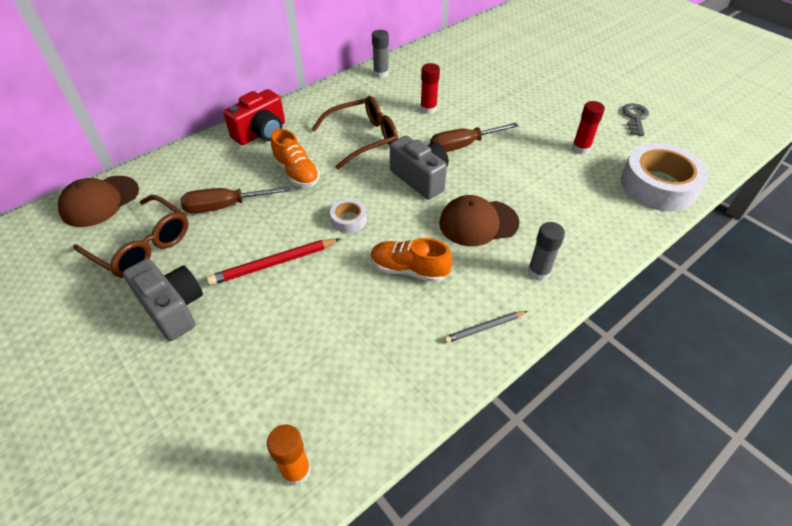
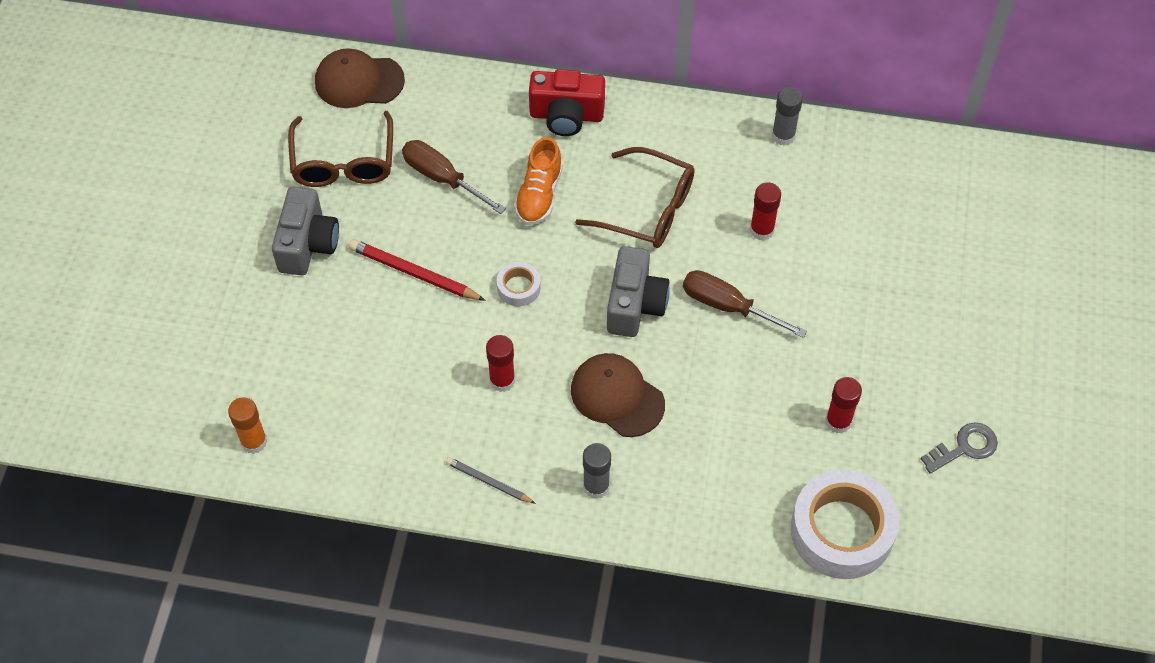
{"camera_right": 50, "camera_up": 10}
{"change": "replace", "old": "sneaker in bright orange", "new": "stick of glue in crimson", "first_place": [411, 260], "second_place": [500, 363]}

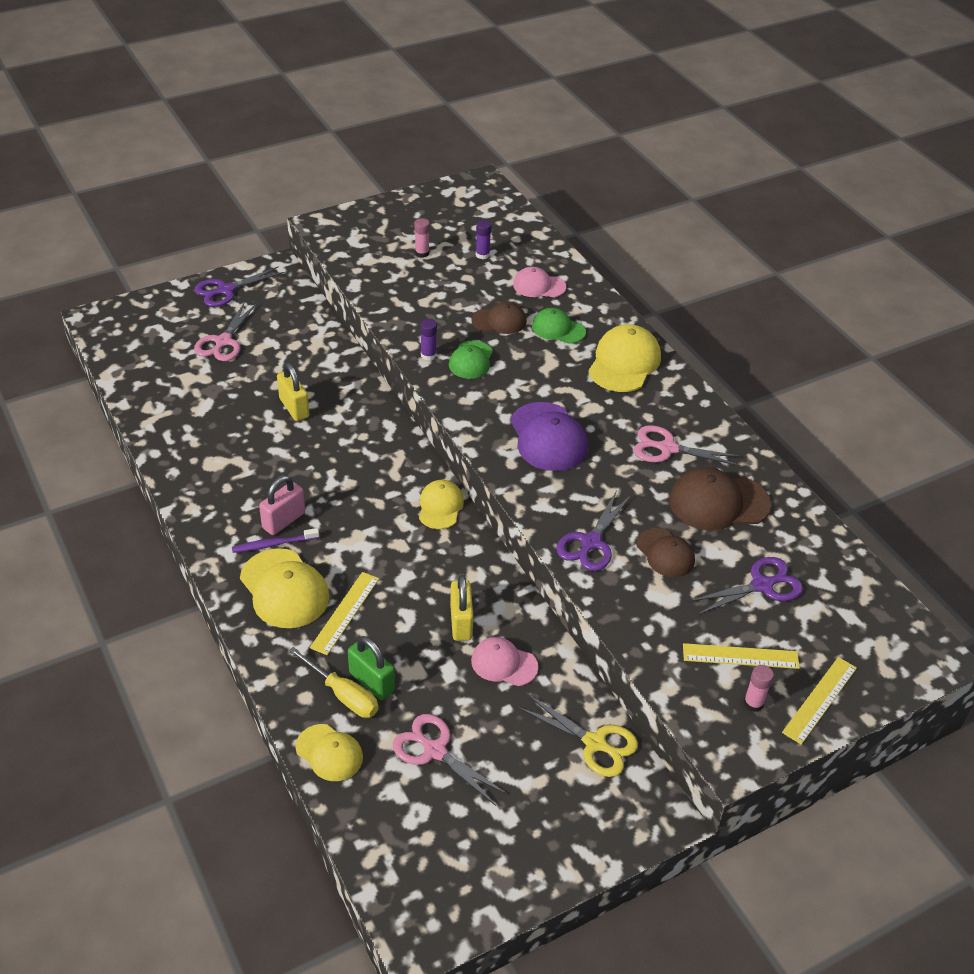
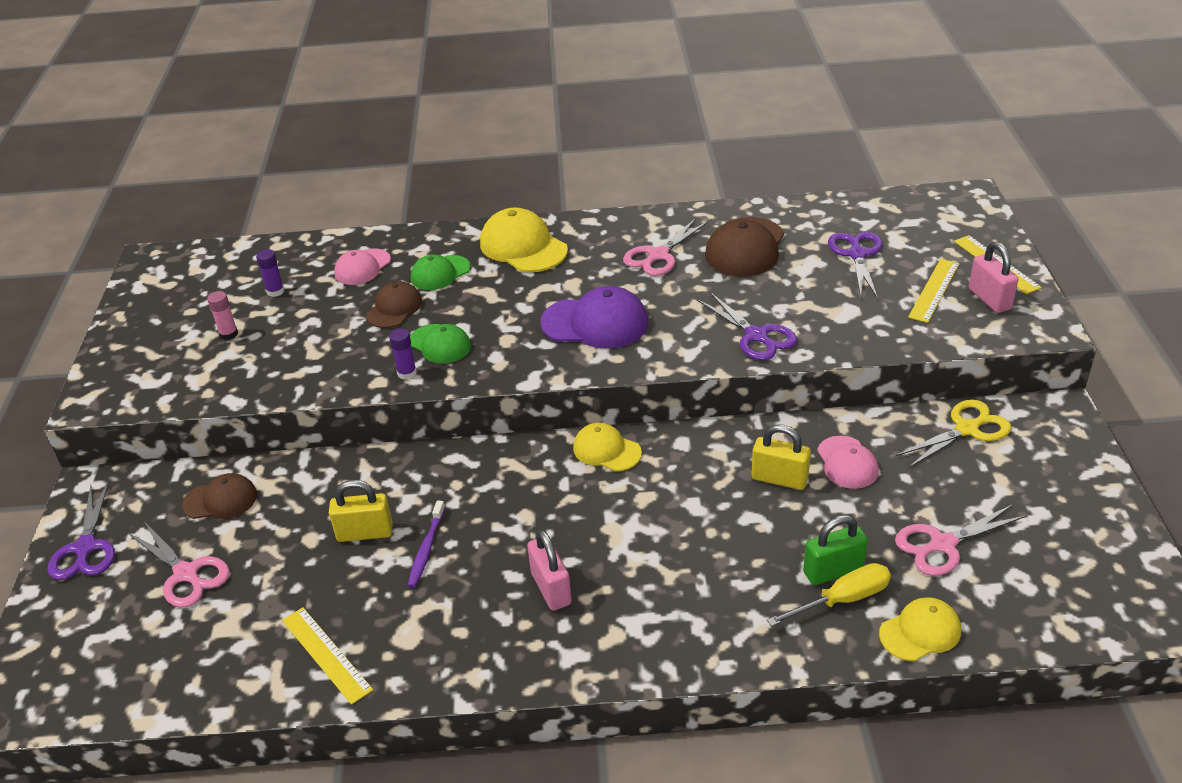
{"camera_right": -60, "camera_up": -5}
{"change": "move", "old": "tooth brush in purple", "first_place": [275, 540], "second_place": [426, 544]}
{"change": "move", "old": "baseball cap in russet", "first_place": [665, 552], "second_place": [219, 496]}
{"change": "delete", "old": "baseball cap in bright yellow", "first_place": [284, 588]}
{"change": "move", "old": "ruler in bright yellow", "first_place": [344, 613], "second_place": [327, 656]}
{"change": "rotate", "old": "baseball cap in pink", "first_place": [504, 661], "second_place": [848, 462], "degrees": -60}
{"change": "replace", "old": "stick of glue in pink", "new": "lock in pink", "first_place": [759, 688], "second_place": [993, 277]}

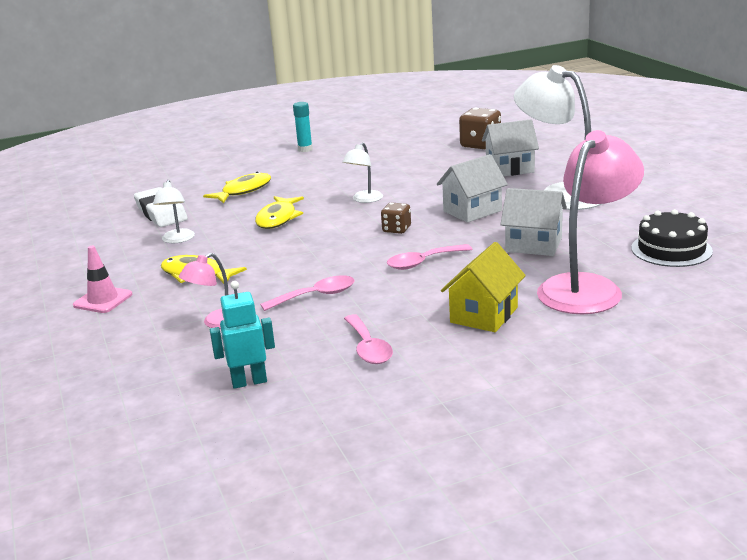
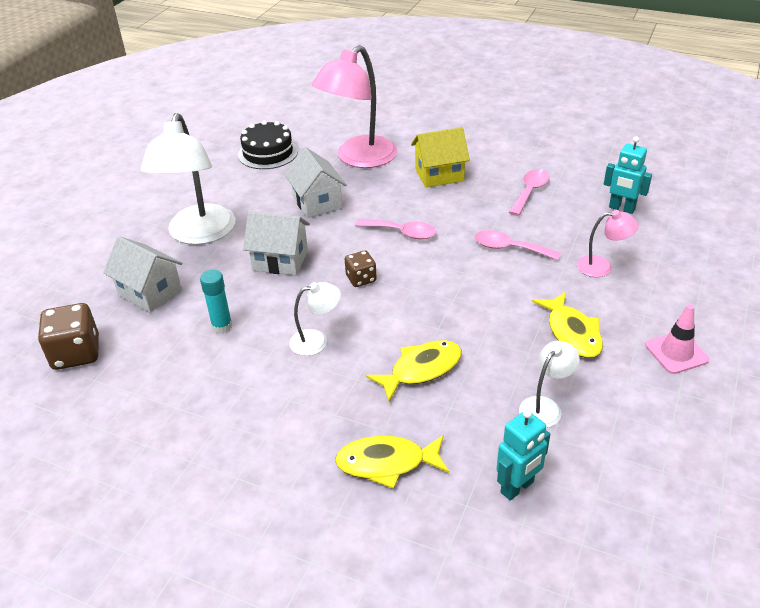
{"camera_right": -135, "camera_up": 15}
{"change": "move", "old": "stick of glue in teal", "first_place": [303, 127], "second_place": [216, 302]}
{"change": "rotate", "old": "lamp in pink", "first_place": [590, 222], "second_place": [354, 106], "degrees": -45}
{"change": "replace", "old": "eraser in snow-white", "new": "toy robot in teal", "first_place": [161, 207], "second_place": [523, 455]}

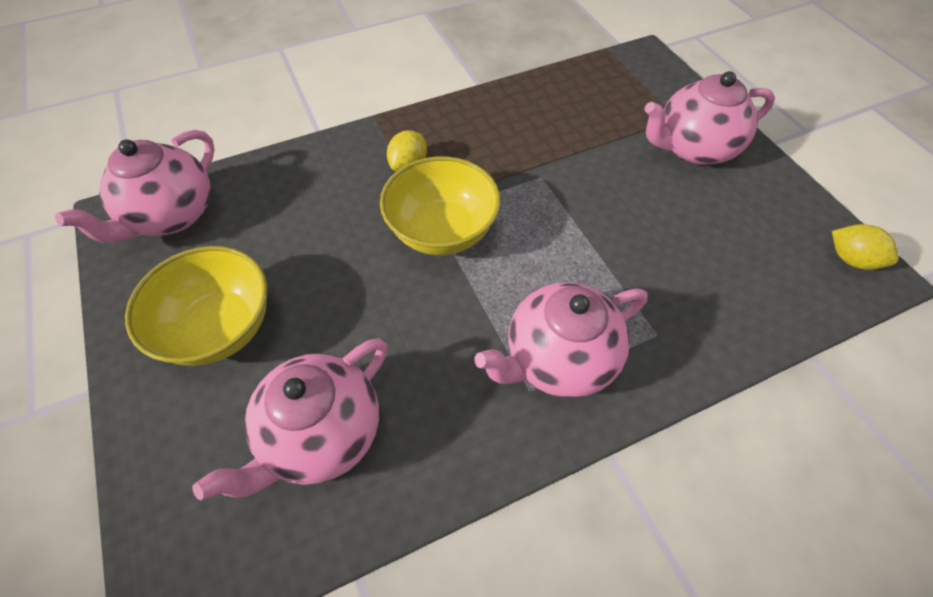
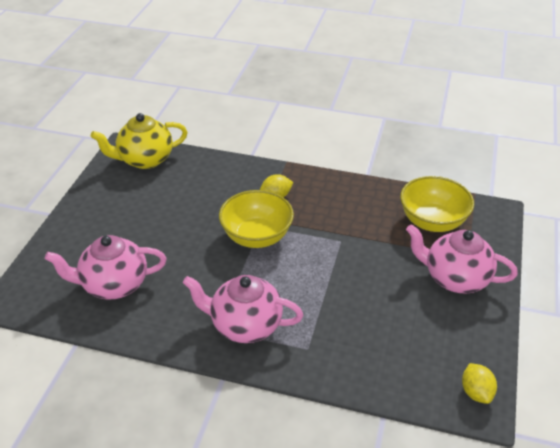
{"camera_right": 40, "camera_up": -15}
{"change": "recolor", "old": "tea pot in pink", "new": "tea pot in bright yellow", "first_place": [135, 186], "second_place": [139, 141]}
{"change": "move", "old": "bowl in bright yellow", "first_place": [196, 306], "second_place": [437, 204]}

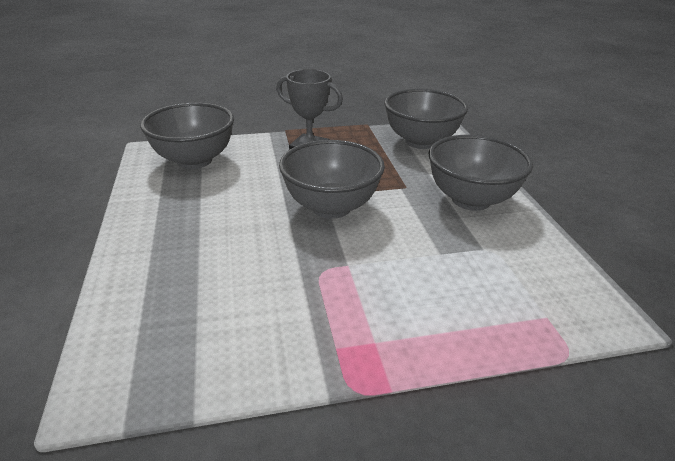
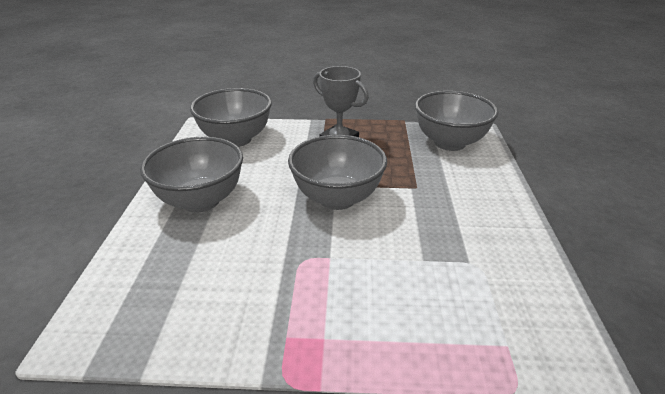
{"camera_right": 15, "camera_up": 0}
{"change": "move", "old": "bowl in grey", "first_place": [480, 173], "second_place": [191, 174]}

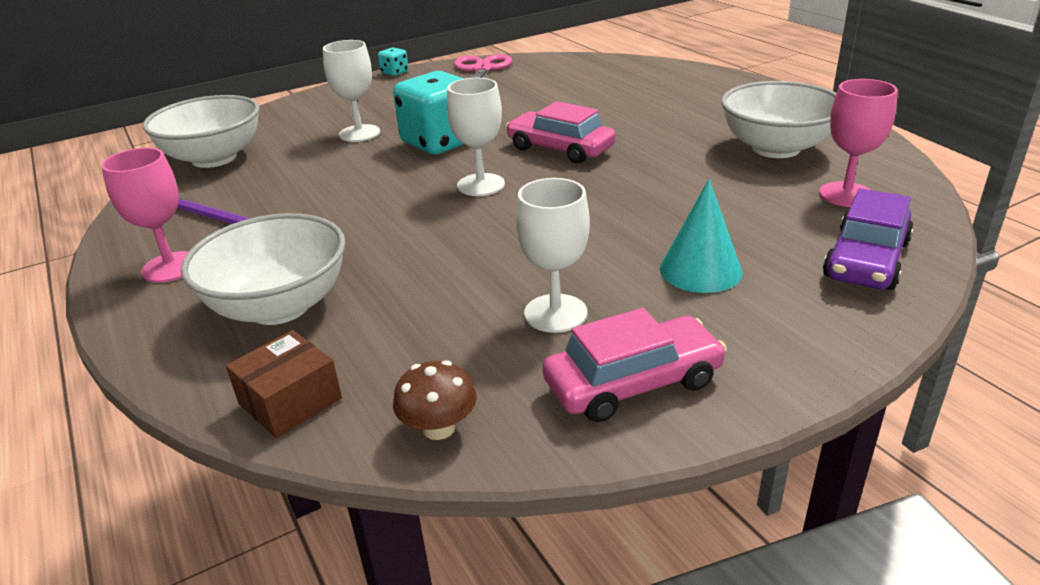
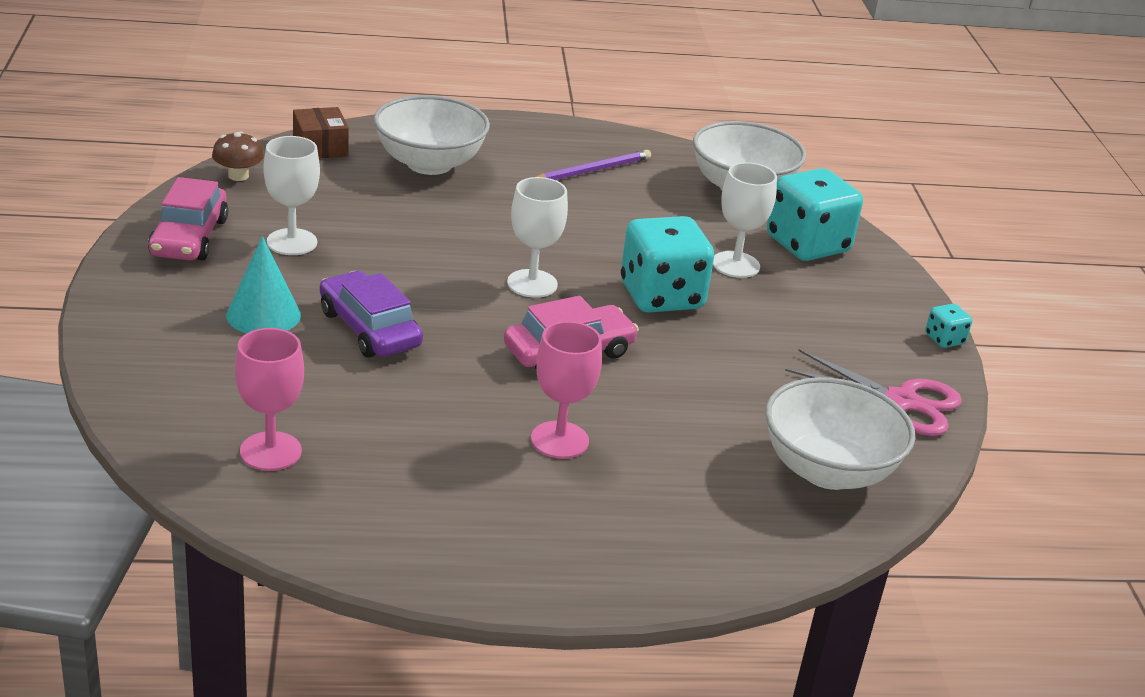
{"camera_right": 110, "camera_up": 0}
{"change": "move", "old": "bowl in snow-white", "first_place": [778, 119], "second_place": [840, 433]}
{"change": "move", "old": "chalice in pink", "first_place": [144, 215], "second_place": [566, 390]}
{"change": "move", "old": "automobile in purple", "first_place": [868, 239], "second_place": [371, 314]}
{"change": "insert", "new": "game die in teal", "second_place": [815, 214]}

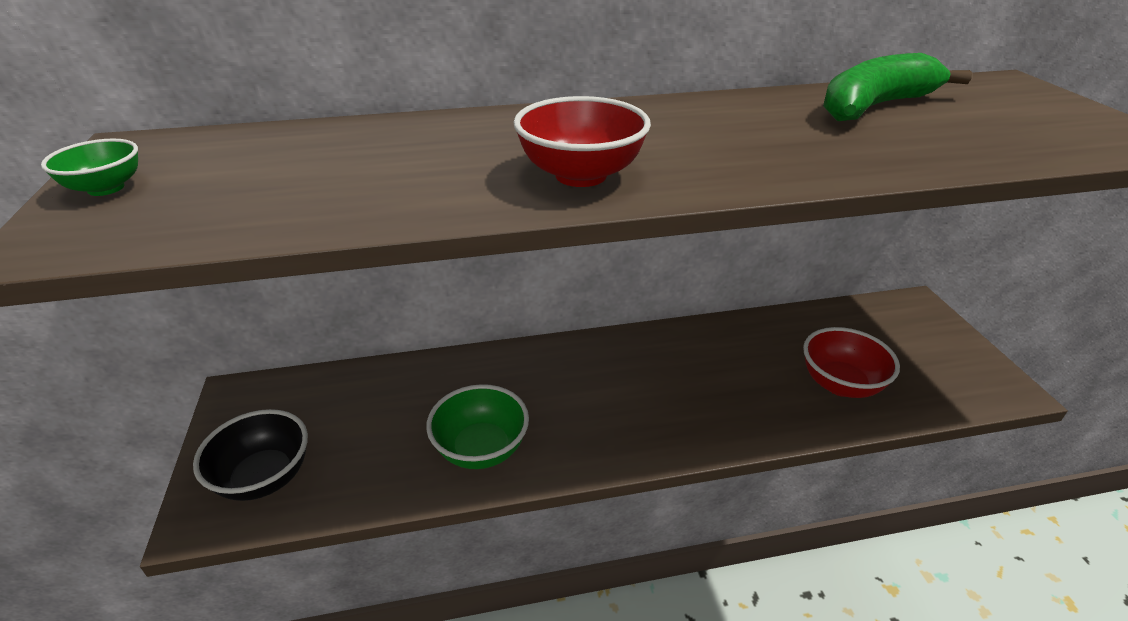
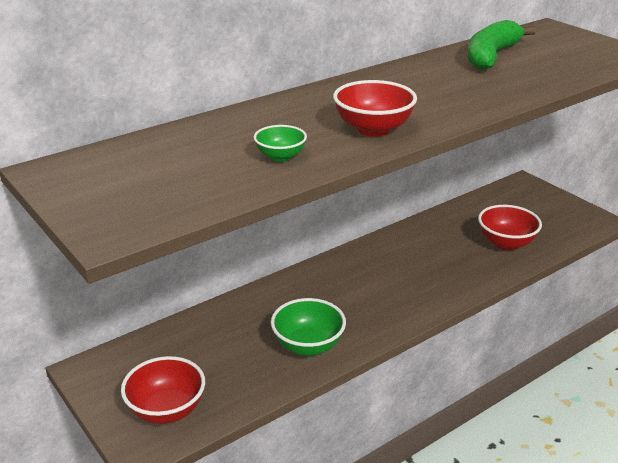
{"camera_right": -25, "camera_up": -5}
{"change": "move", "old": "bowl in green", "first_place": [89, 167], "second_place": [280, 143]}
{"change": "recolor", "old": "bowl in jet-black", "new": "bowl in crimson", "first_place": [250, 455], "second_place": [163, 390]}

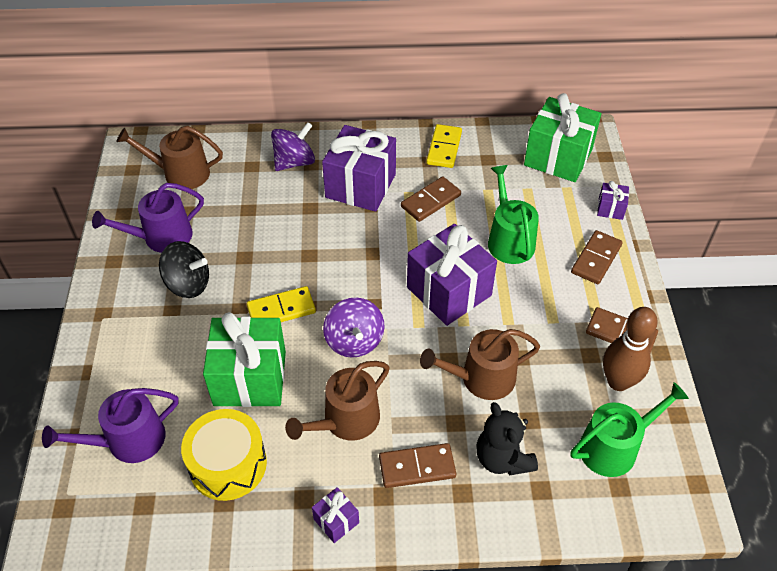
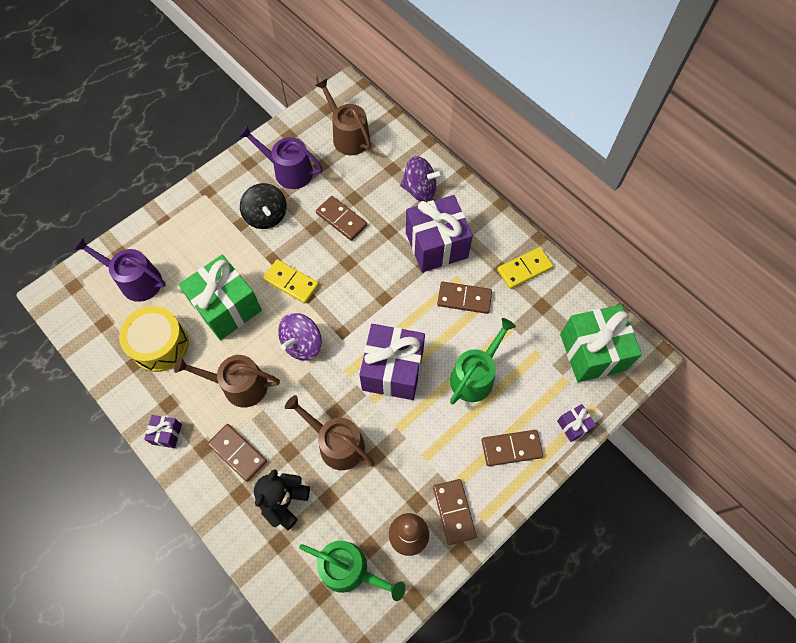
{"camera_right": 50, "camera_up": 15}
{"change": "insert", "new": "domino tile in russet", "second_place": [341, 218]}

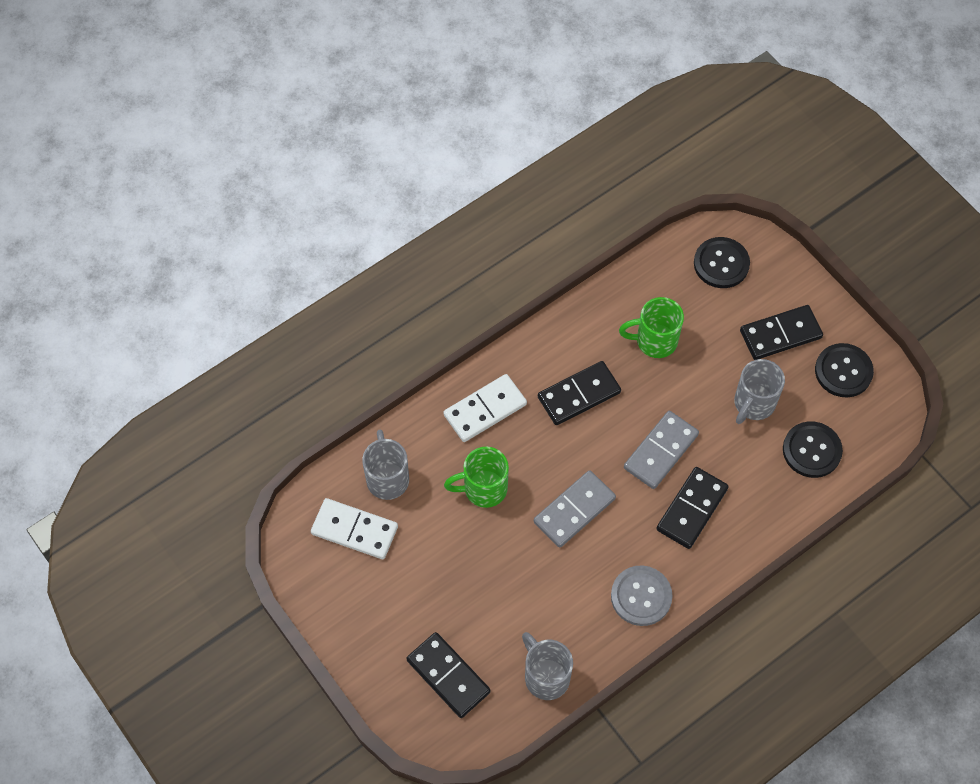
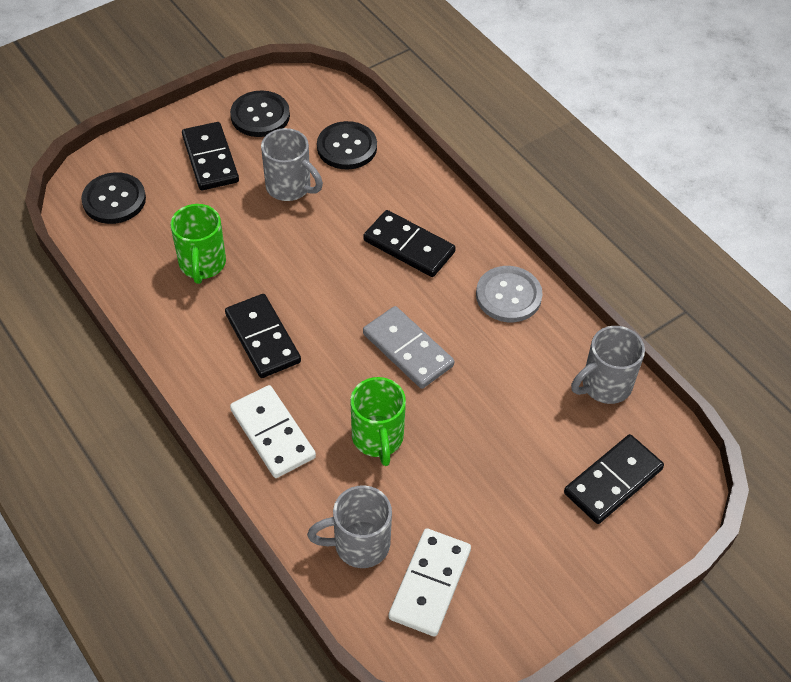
{"camera_right": -90, "camera_up": -10}
{"change": "delete", "old": "domino tile in grey", "first_place": [661, 450]}

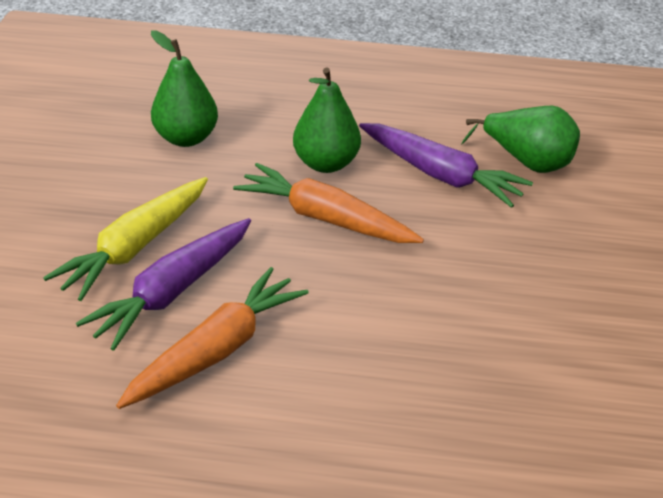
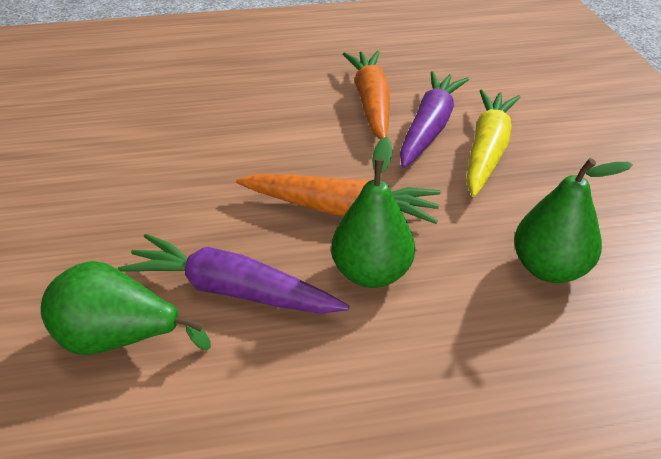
{"camera_right": 165, "camera_up": 0}
{"change": "rotate", "old": "toy carrot in bright orange", "first_place": [212, 338], "second_place": [366, 95], "degrees": 150}

